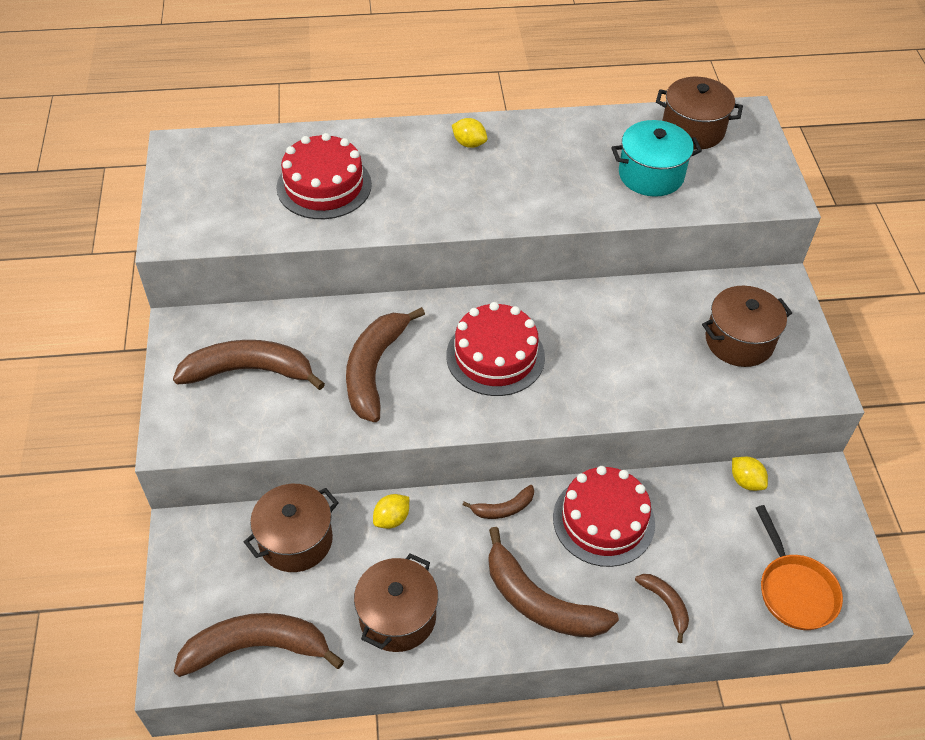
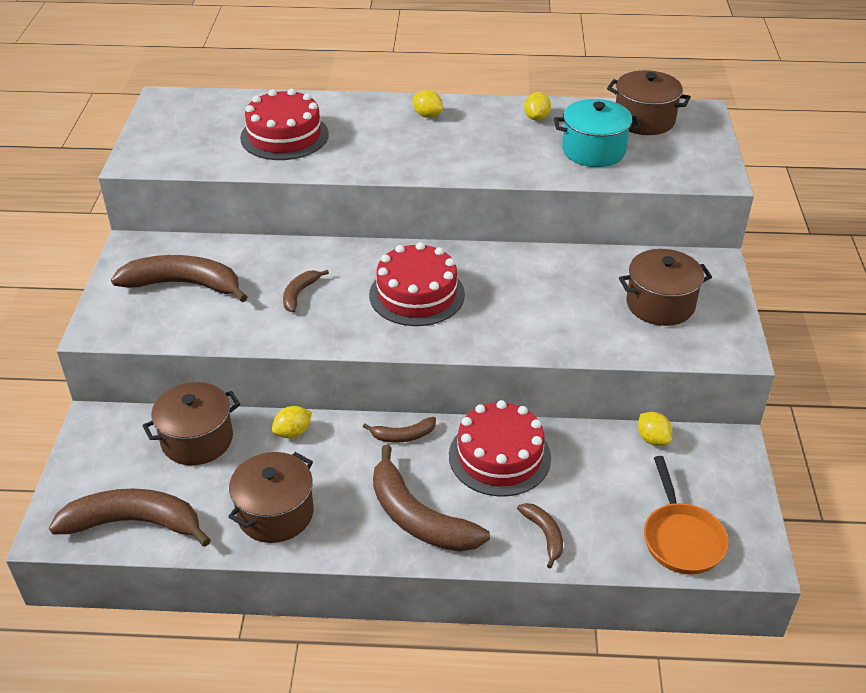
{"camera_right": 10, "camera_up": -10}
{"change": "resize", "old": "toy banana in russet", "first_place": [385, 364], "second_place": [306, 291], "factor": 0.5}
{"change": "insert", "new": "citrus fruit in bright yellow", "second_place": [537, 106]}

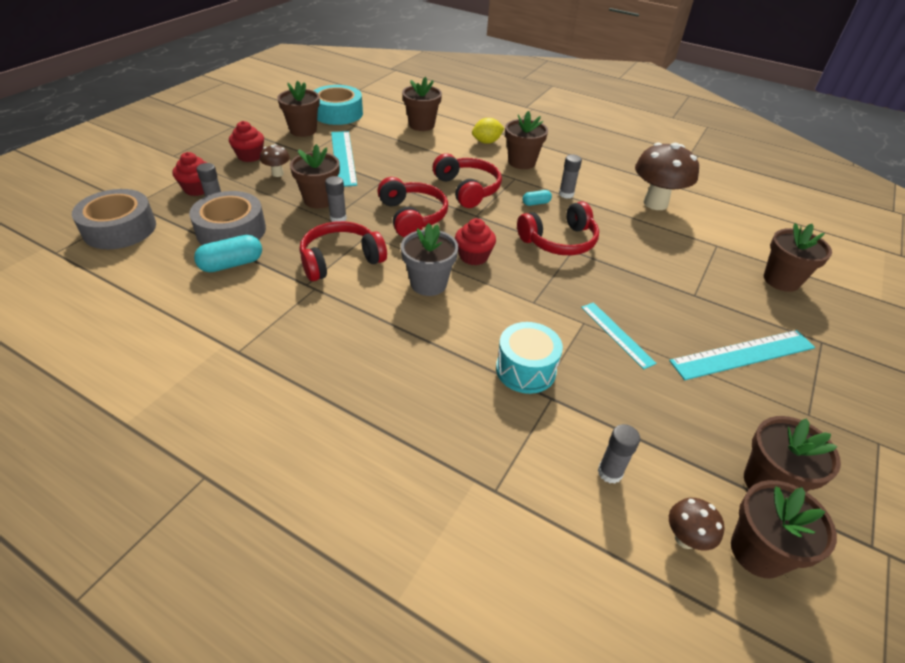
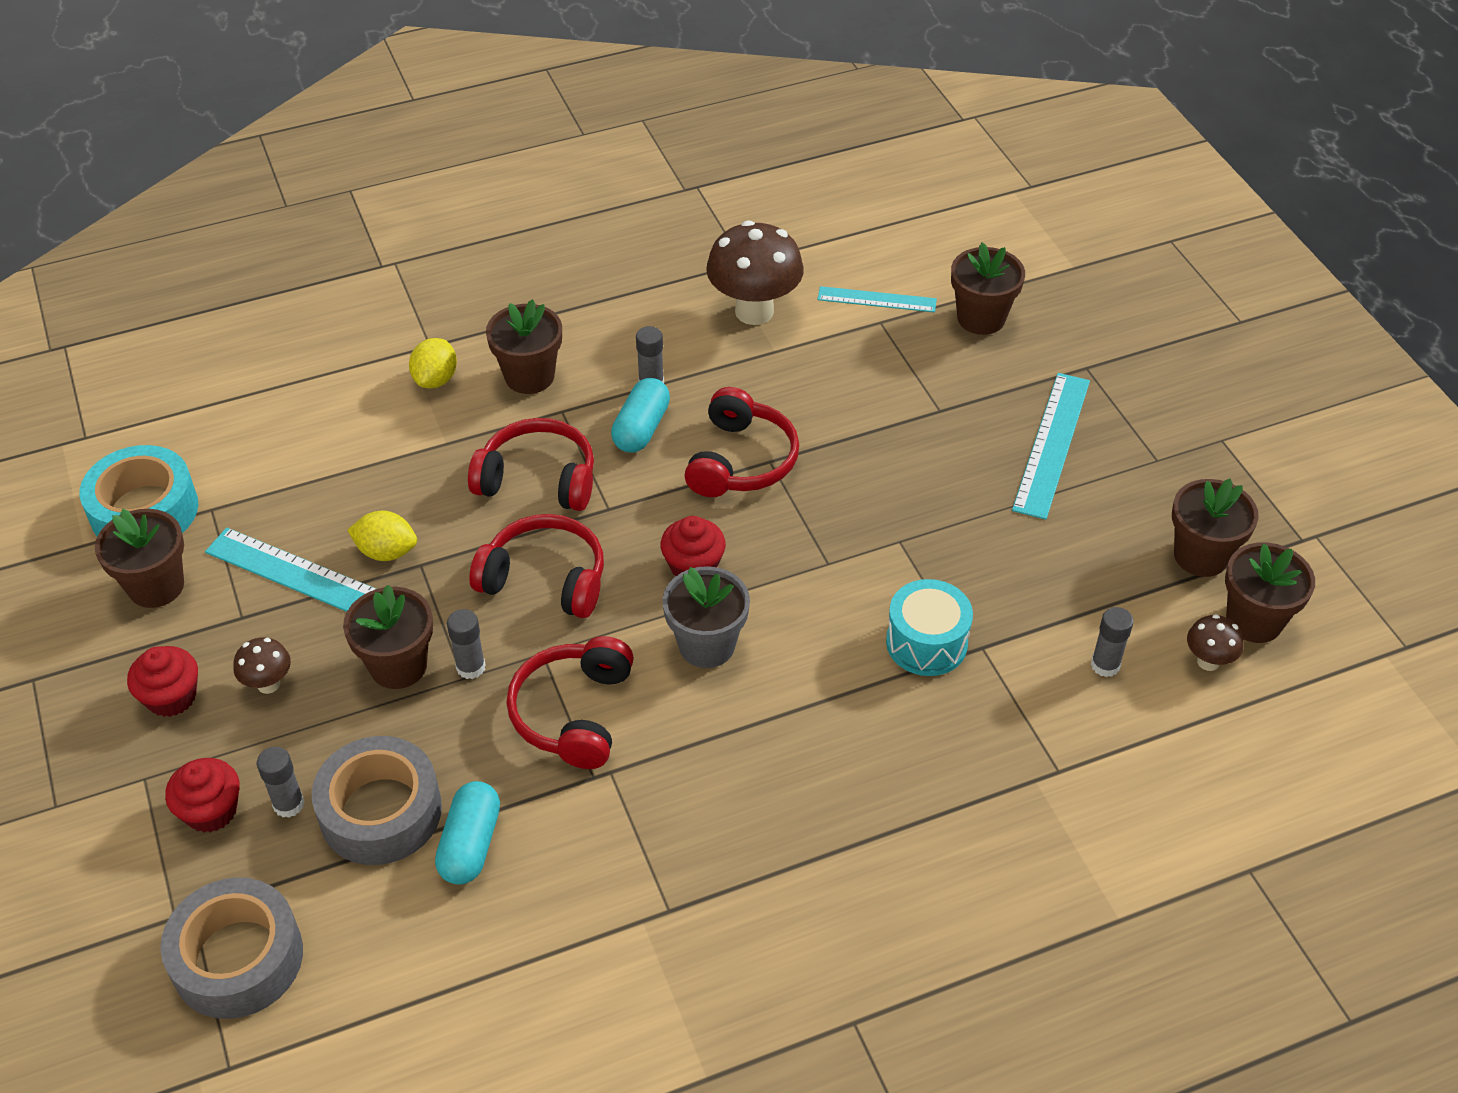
{"camera_right": -50, "camera_up": 5}
{"change": "delete", "old": "potted plant in russet", "first_place": [422, 104]}
{"change": "resize", "old": "capsule in teal", "first_place": [537, 198], "second_place": [640, 415], "factor": 1.78}
{"change": "move", "old": "ruler in teal", "first_place": [619, 335], "second_place": [877, 299]}
{"change": "insert", "new": "citrus fruit in bright yellow", "second_place": [382, 536]}

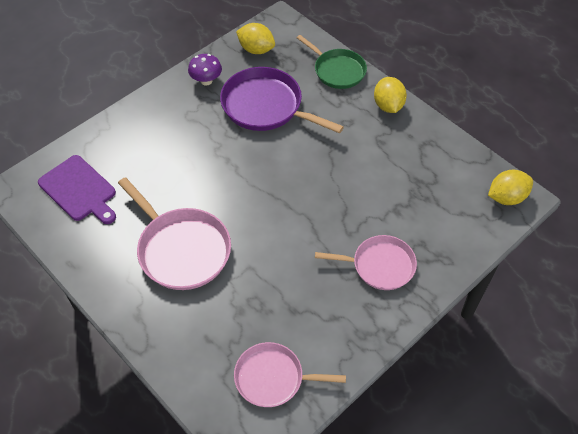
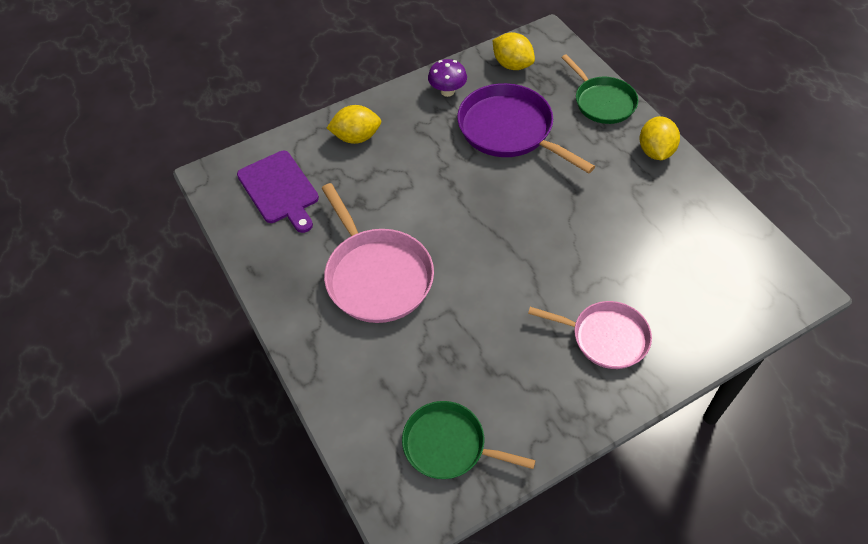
{"camera_right": 15, "camera_up": 0}
{"change": "move", "old": "citrus fruit in bright yellow", "first_place": [510, 187], "second_place": [354, 124]}
{"change": "recolor", "old": "pan in pink", "new": "pan in green", "first_place": [290, 374], "second_place": [469, 440]}

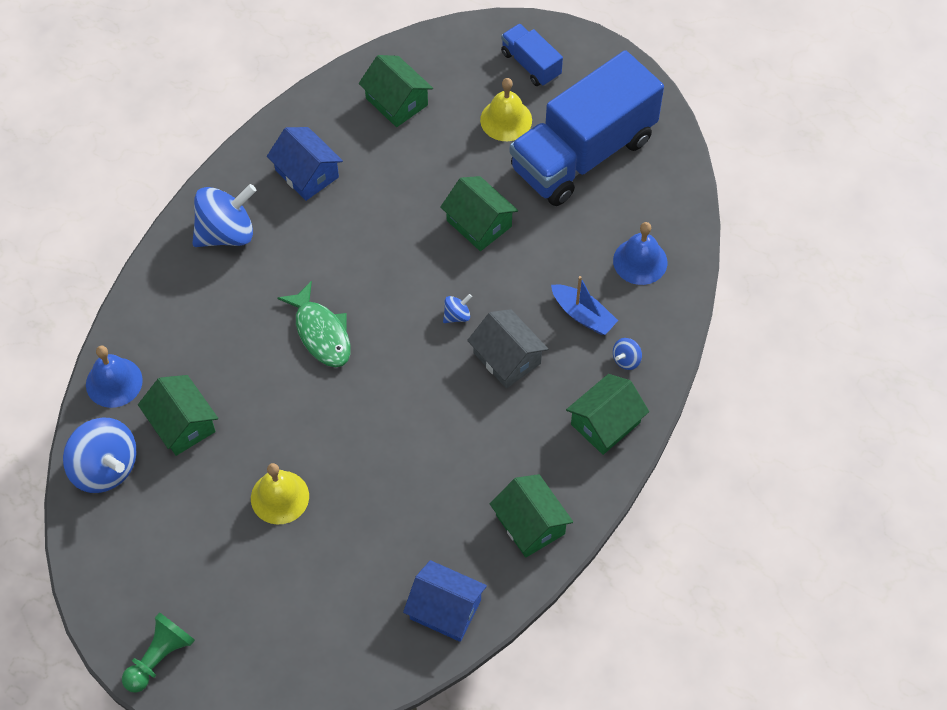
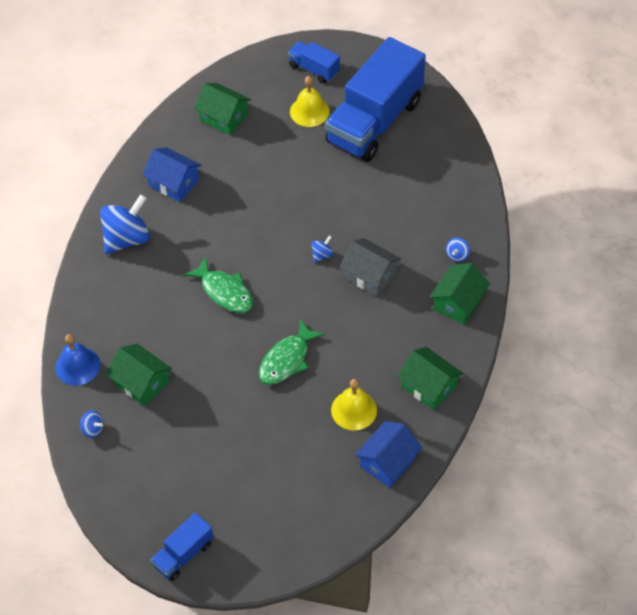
{"camera_right": -15, "camera_up": -5}
{"change": "delete", "old": "house in green", "first_place": [479, 213]}
{"change": "delete", "old": "bell in royal blue", "first_place": [640, 253]}
{"change": "delete", "old": "boat in royal blue", "first_place": [584, 305]}
{"change": "resize", "old": "toy top in royal blue", "first_place": [99, 455], "second_place": [91, 424], "factor": 0.44}
{"change": "move", "old": "bell in bright yellow", "first_place": [280, 493], "second_place": [354, 405]}
{"change": "rotate", "old": "house in royal blue", "first_place": [445, 601], "second_place": [389, 454], "degrees": -60}
{"change": "replace", "old": "game pawn in green", "new": "toy truck in royal blue", "first_place": [158, 652], "second_place": [182, 547]}
{"change": "insert", "new": "toy fish in green", "second_place": [292, 352]}

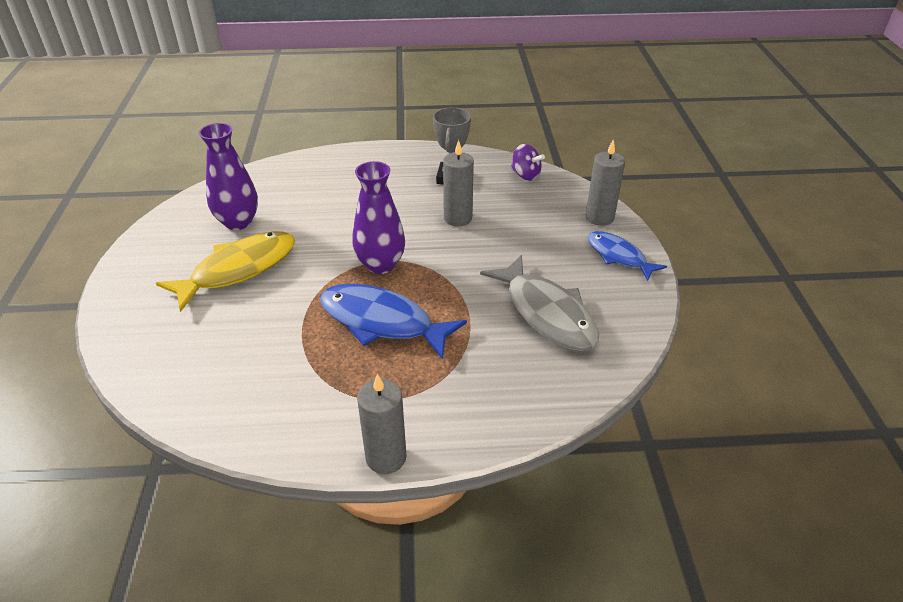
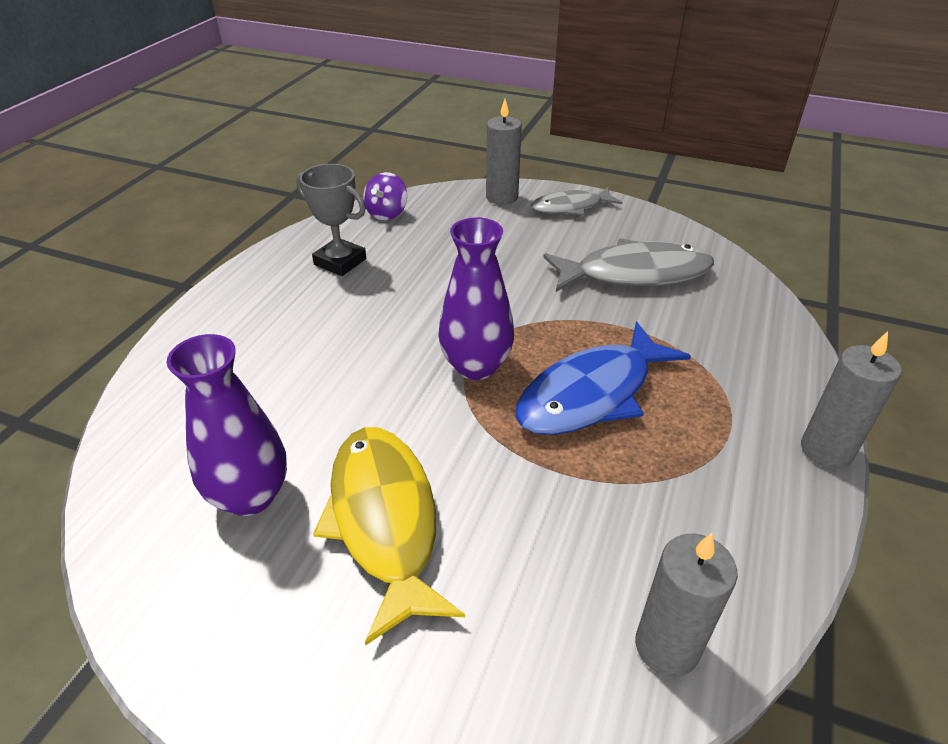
{"camera_right": -65, "camera_up": 0}
{"change": "move", "old": "candle in grey", "first_place": [458, 183], "second_place": [686, 605]}
{"change": "rotate", "old": "toy top in purple", "first_place": [528, 162], "second_place": [385, 196], "degrees": 135}
{"change": "recolor", "old": "toy fish in royal blue", "new": "toy fish in grey", "first_place": [627, 256], "second_place": [576, 201]}

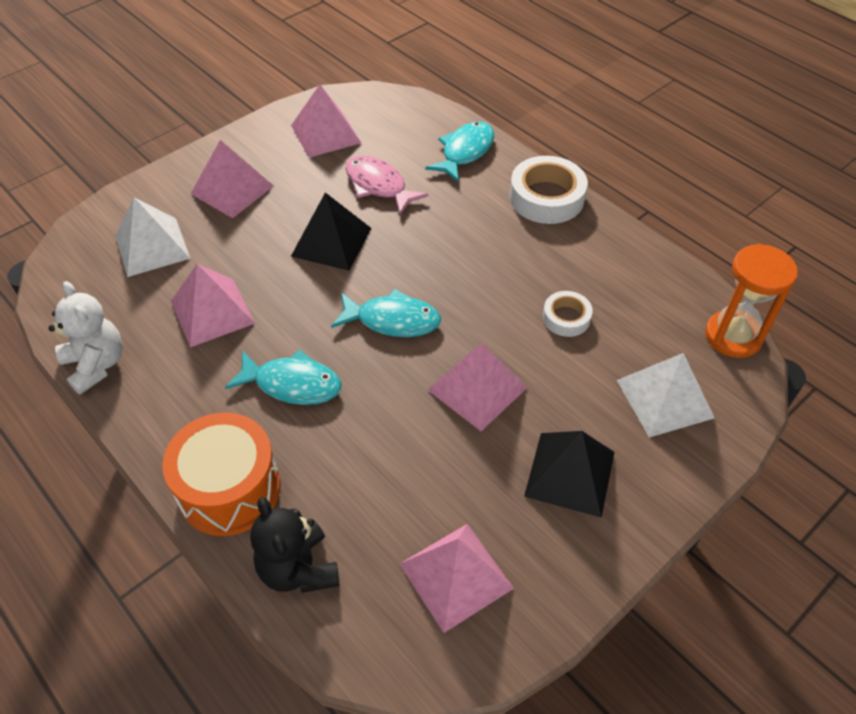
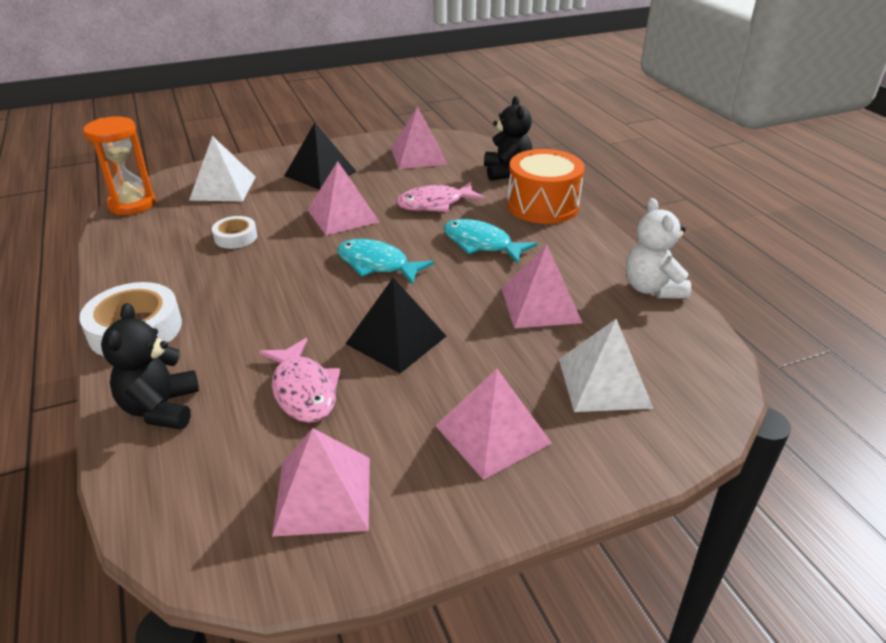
{"camera_right": -160, "camera_up": -15}
{"change": "replace", "old": "toy fish in teal", "new": "teddy in jet-black", "first_place": [459, 152], "second_place": [150, 366]}
{"change": "insert", "new": "toy fish in pink", "second_place": [440, 197]}

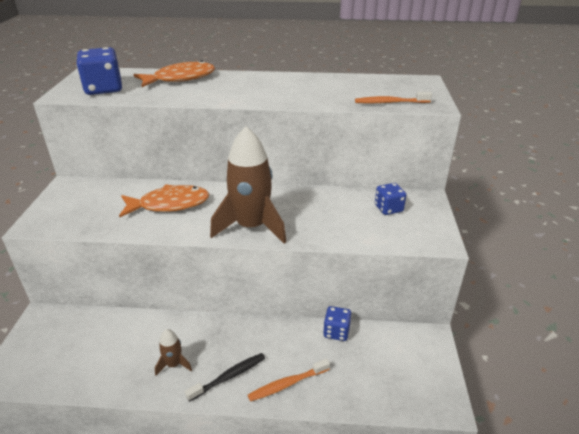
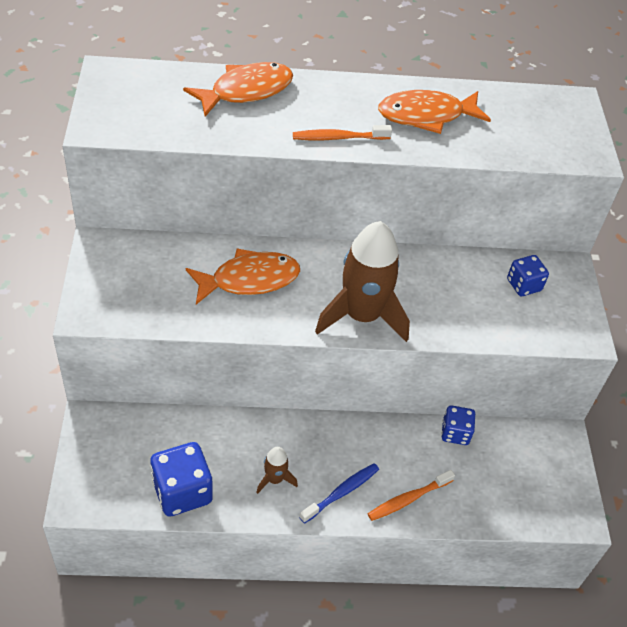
{"camera_right": -10, "camera_up": 15}
{"change": "move", "old": "game die in royal blue", "first_place": [99, 71], "second_place": [181, 479]}
{"change": "move", "old": "tooth brush in bright orange", "first_place": [393, 98], "second_place": [342, 132]}
{"change": "recolor", "old": "tooth brush in jet-black", "new": "tooth brush in royal blue", "first_place": [225, 377], "second_place": [339, 493]}
{"change": "insert", "new": "toy fish in bright orange", "second_place": [434, 112]}

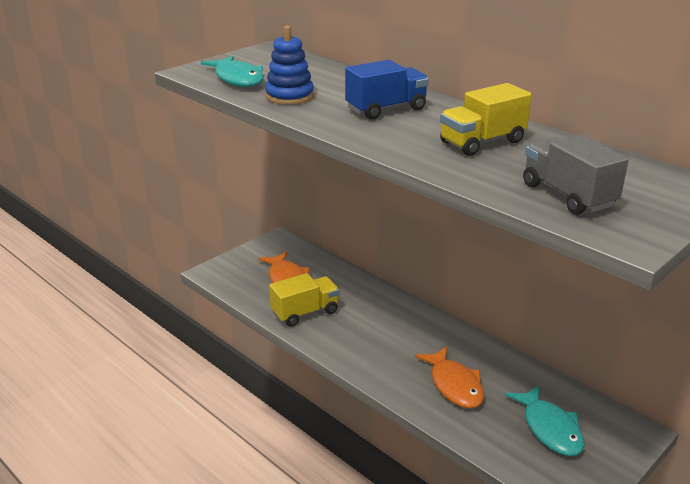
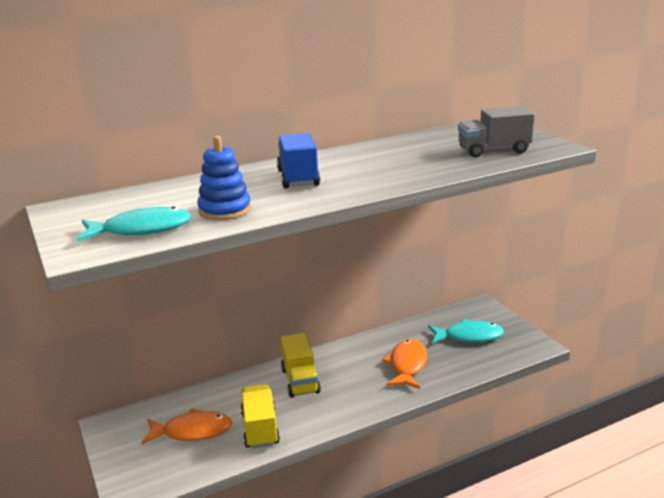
{"camera_right": -70, "camera_up": -5}
{"change": "move", "old": "toy truck in bright yellow", "first_place": [486, 119], "second_place": [301, 365]}
{"change": "rotate", "old": "toy fish in bright orange", "first_place": [449, 377], "second_place": [404, 364], "degrees": -75}

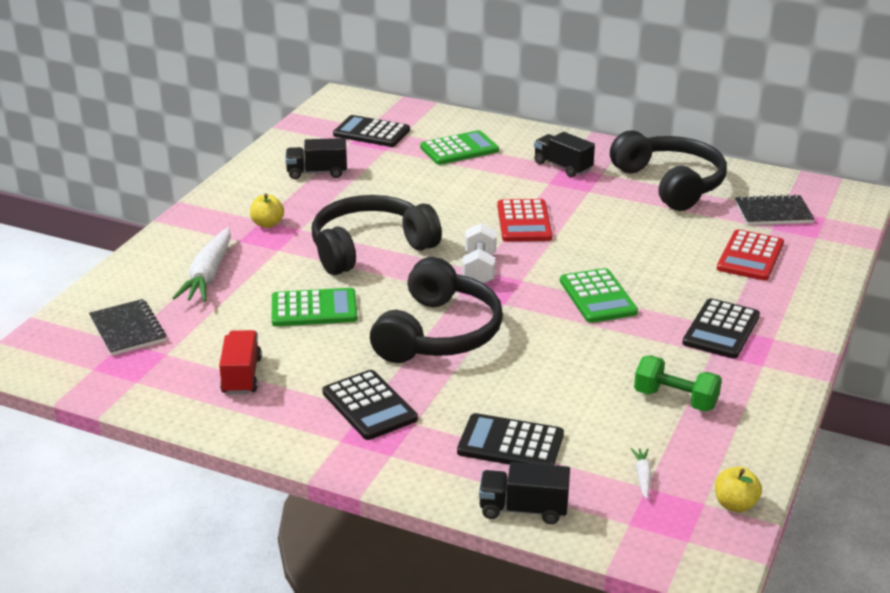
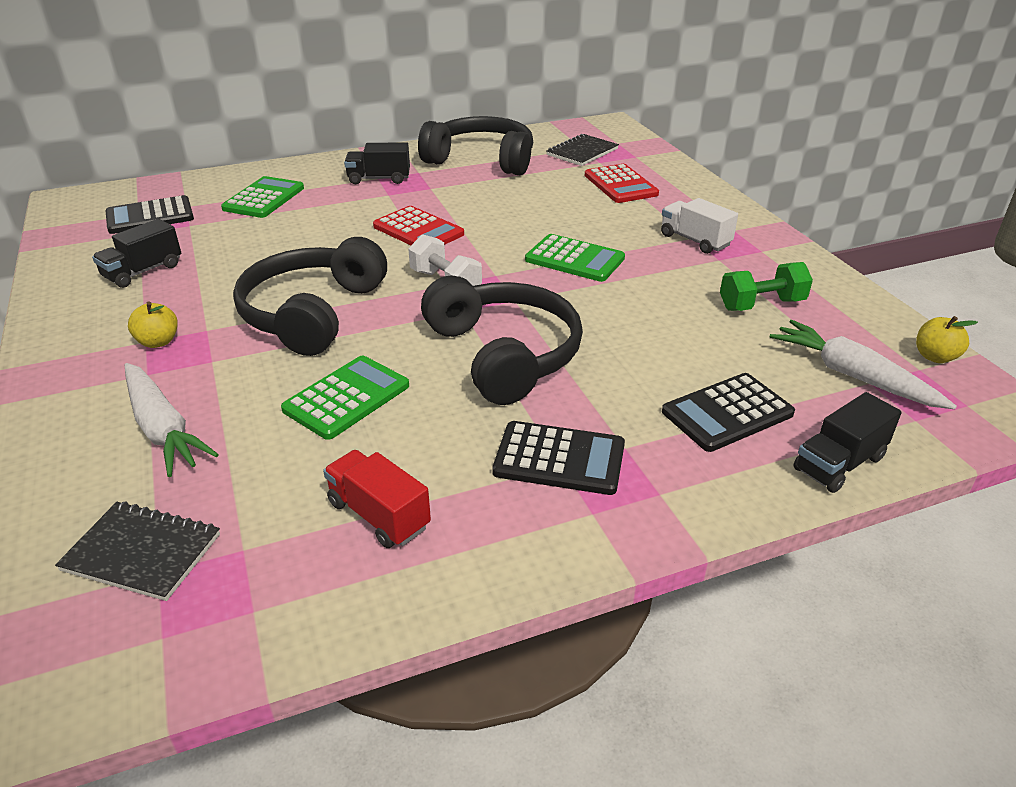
{"camera_right": -45, "camera_up": 5}
{"change": "replace", "old": "calculator in jet-black", "new": "toy truck in snow-white", "first_place": [721, 328], "second_place": [699, 226]}
{"change": "resize", "old": "toy carrot in snow-white", "first_place": [641, 473], "second_place": [863, 364], "factor": 2.24}

